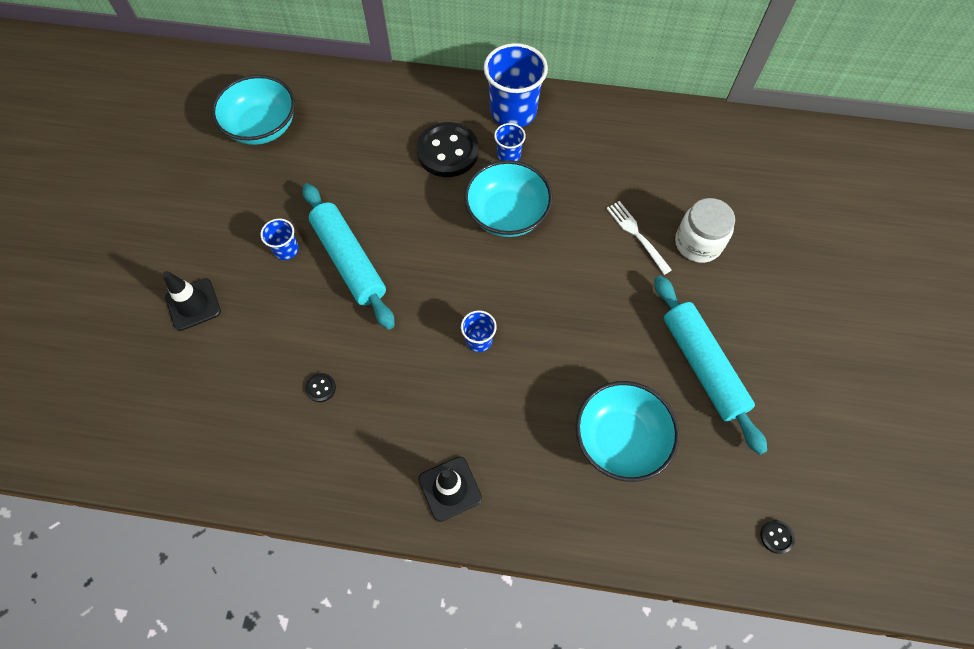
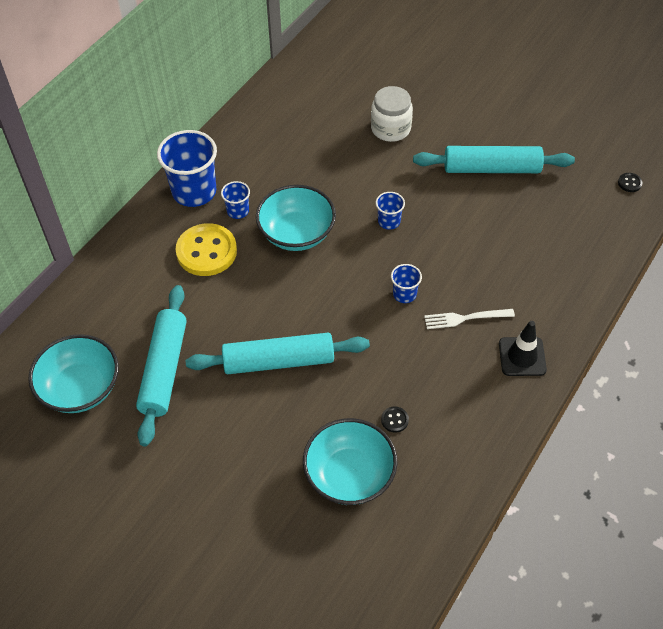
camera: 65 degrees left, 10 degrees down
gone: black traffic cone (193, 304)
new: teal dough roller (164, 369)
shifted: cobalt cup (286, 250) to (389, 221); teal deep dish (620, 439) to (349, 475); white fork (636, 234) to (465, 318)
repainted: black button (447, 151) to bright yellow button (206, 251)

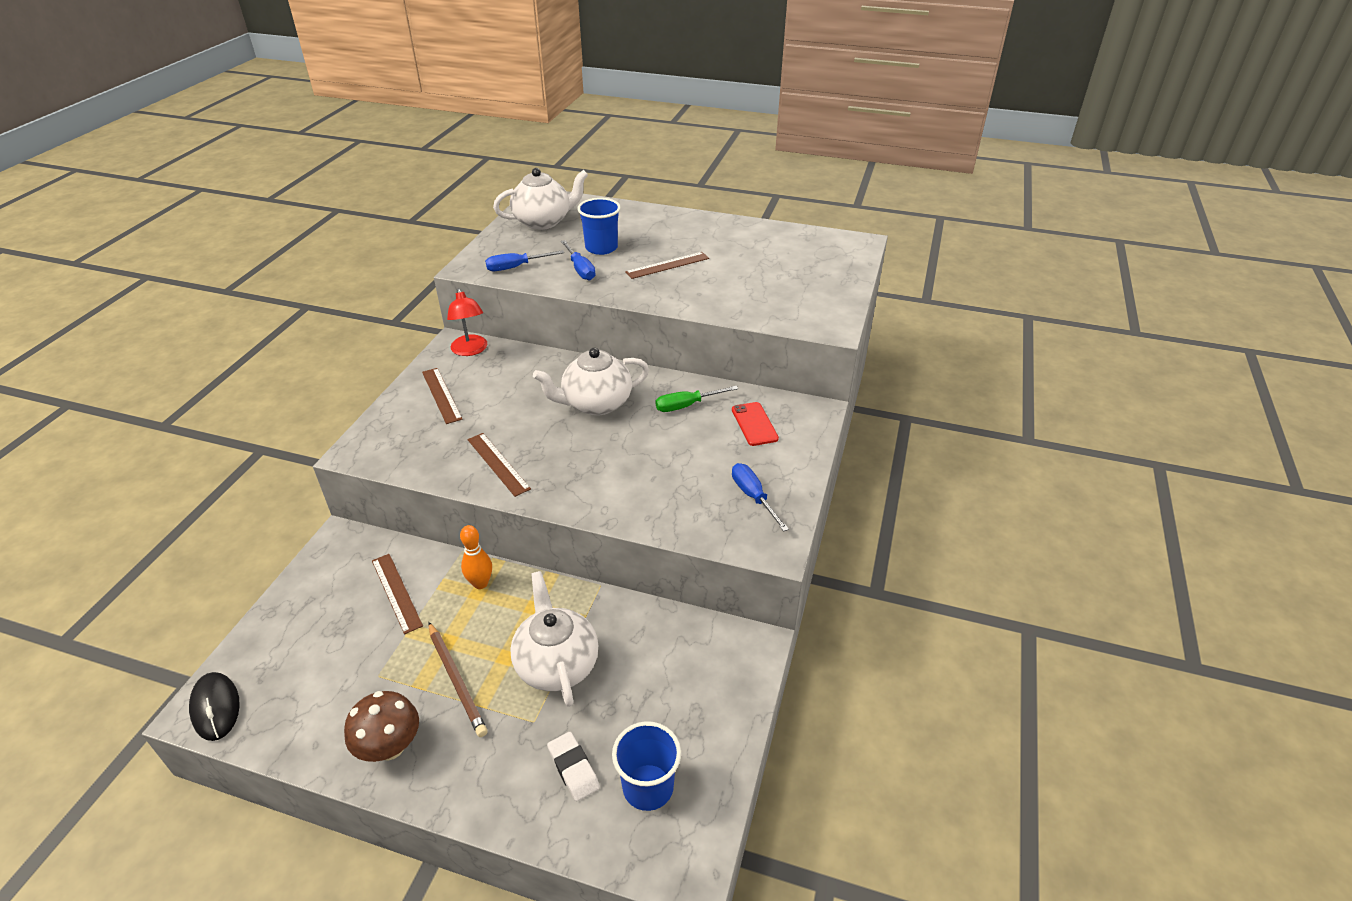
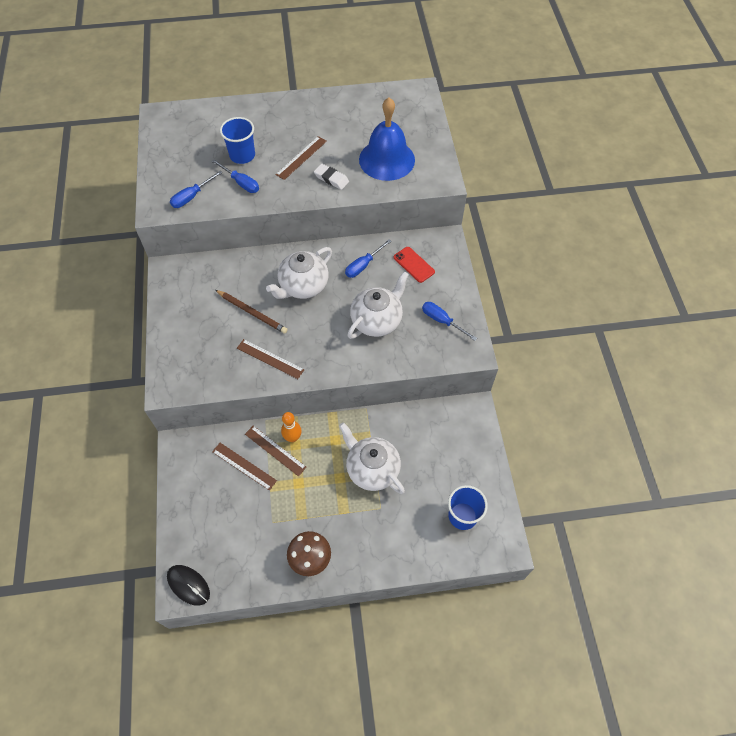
camera: 25 degrees left, 20 degrees up
gone: red reading lamp (470, 350)
new: cobalt bell (387, 159)
shifted: russet ruler (441, 395) to (275, 450); russet lead pencil (457, 680) to (252, 312); white tea pot (543, 222) to (377, 320); white pencil eraser (573, 768) to (331, 179)
repainted: emerald screwdriver (687, 405) to cobalt screwdriver (363, 265)

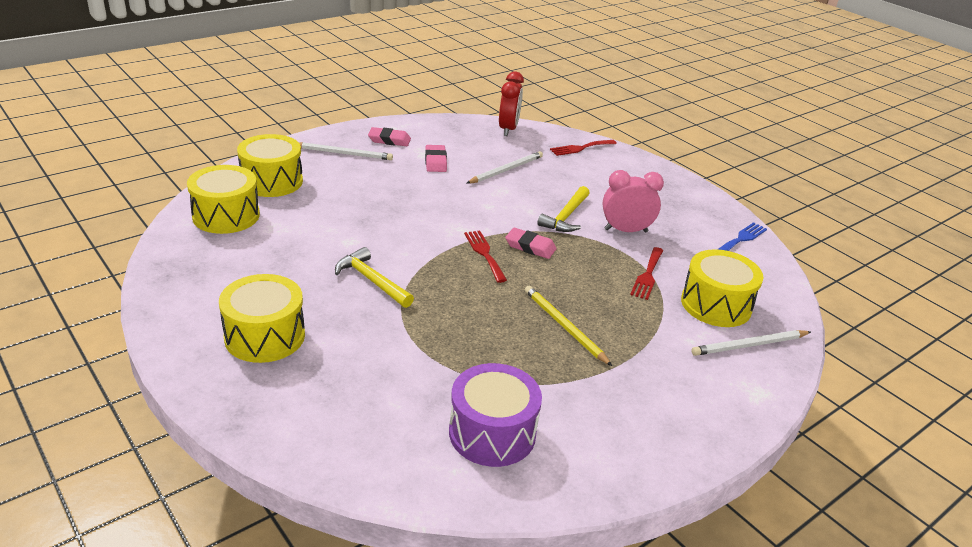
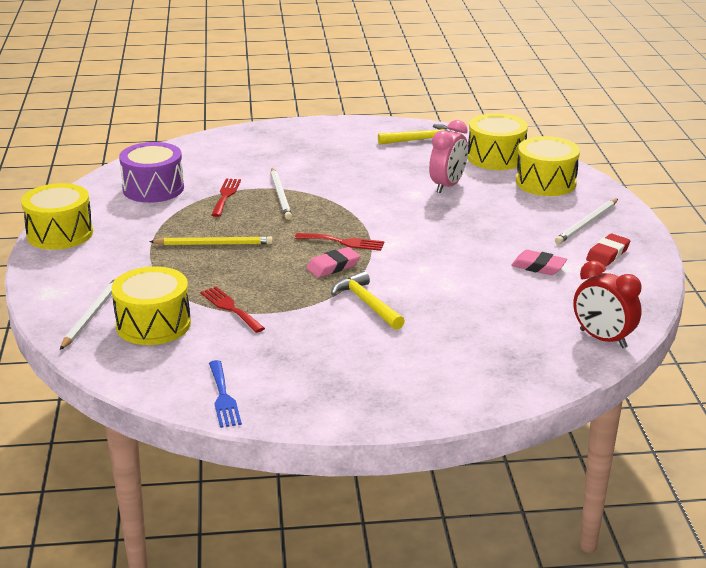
camera: 125 degrees right, 5 degrees down
shifted: bright yellow toy drum (265, 336) to (60, 234); bright yellow hammer (372, 281) to (420, 140); white lead pencil (506, 170) to (280, 196); red fork (580, 148) to (226, 196); pink alarm clock (626, 230) to (447, 186)
repainted: pink pencil eraser (389, 140) to red pencil eraser (607, 254)

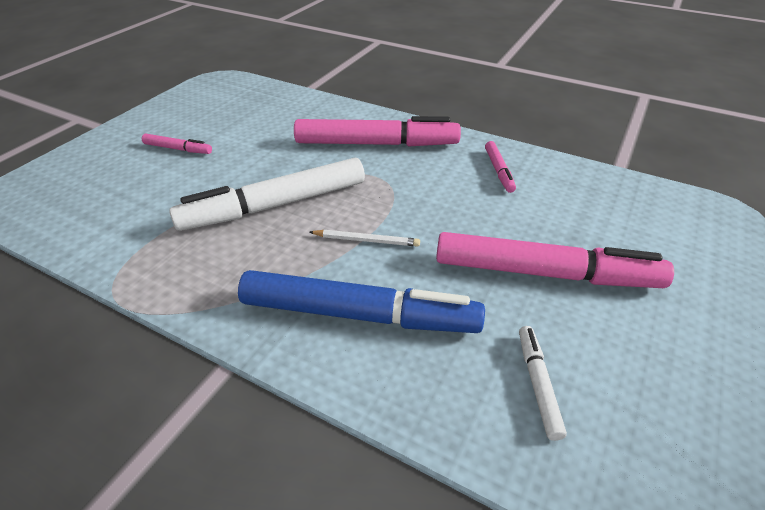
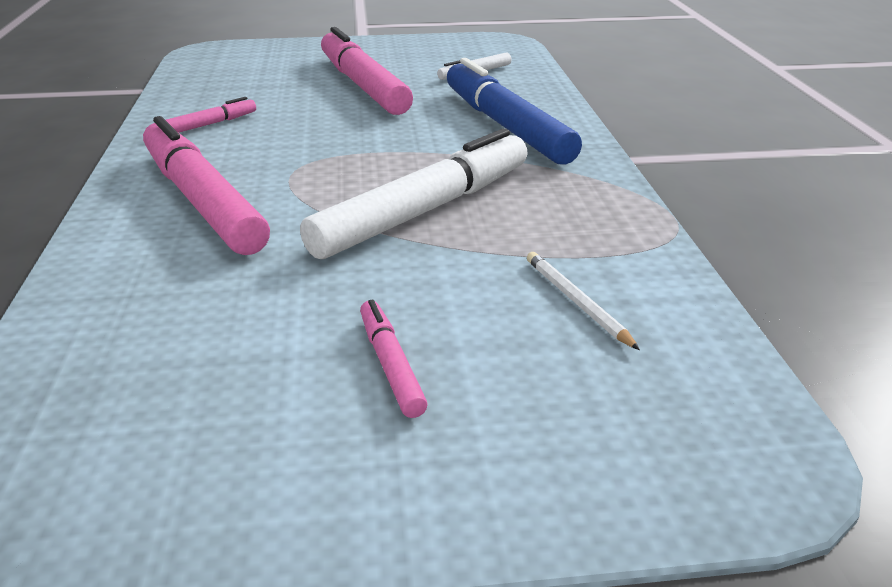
camera: 125 degrees left, 10 degrees down
shifted: white lead pencil (366, 240) to (577, 302)
rotated: white marker (275, 205) = (424, 210) 75 degrees counterclockwise

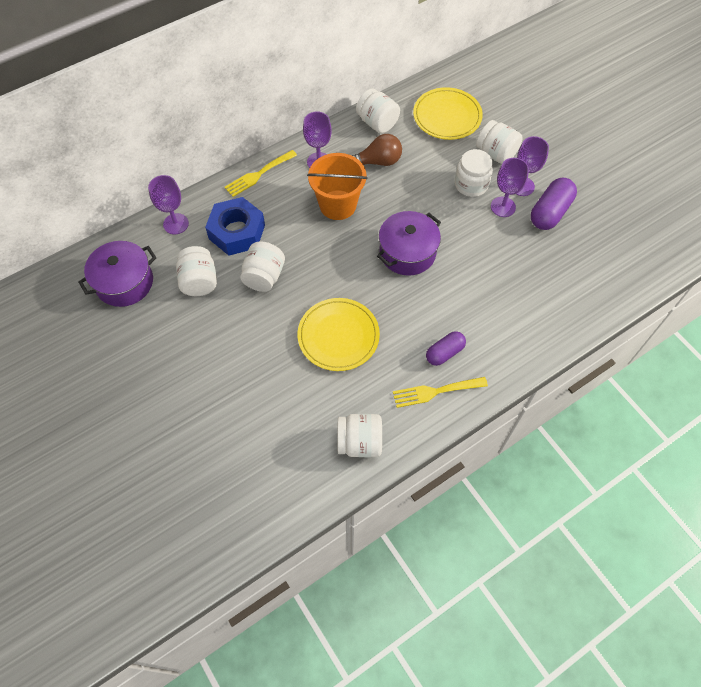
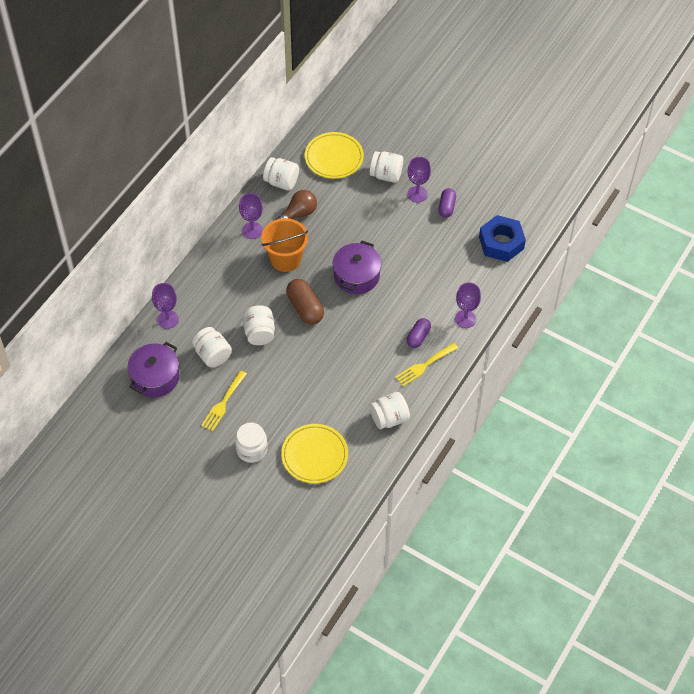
camera: 25 degrees left, 5 degrees down
new: russet pill shape (305, 308)
shifted: cobalt hexagon nut (237, 232) to (501, 243); bright yellow fork (258, 174) to (223, 403); bright yellow plate (338, 336) to (314, 455); white preserve jar (471, 184) to (251, 449); violet wine glass (503, 207) to (465, 319)
scaled: violet pill shape (550, 212) = (446, 207) x0.65

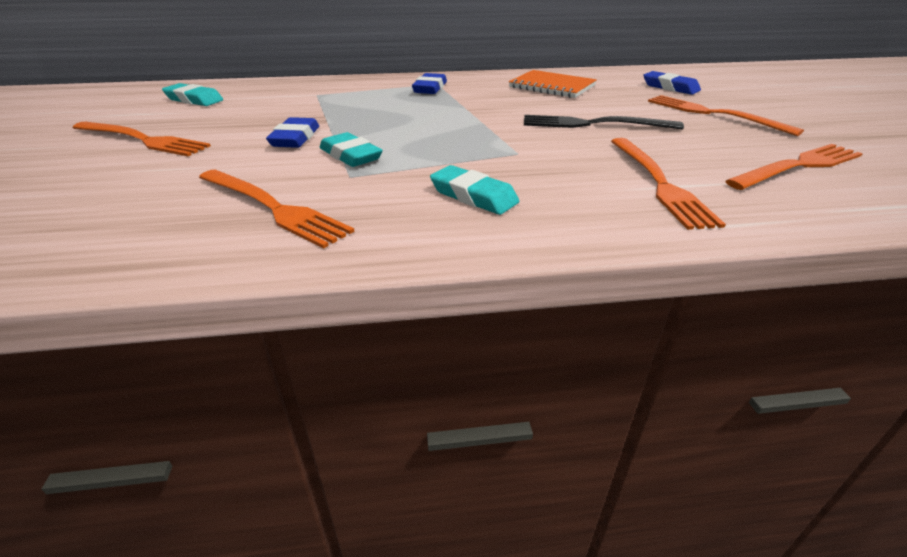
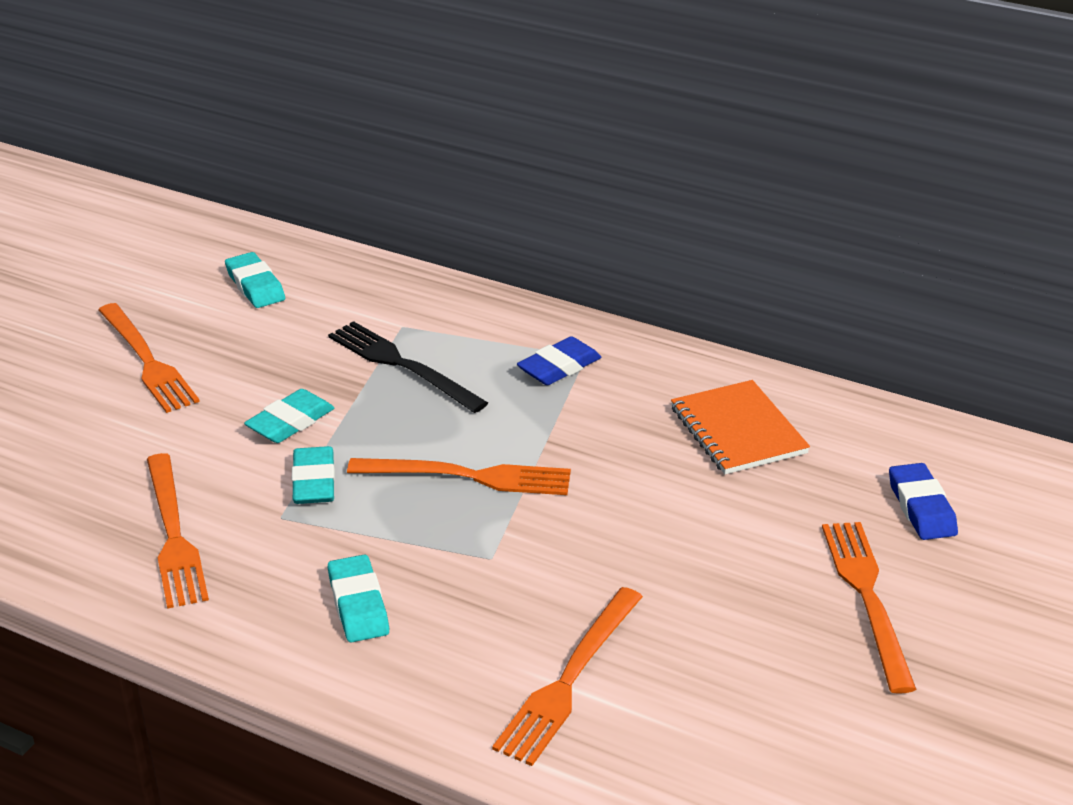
camera: 35 degrees right, 0 degrees up
shifted: black fork (594, 124) to (402, 365); orange fork (798, 166) to (468, 476)
repainted: cobalt pencil eraser (295, 138) to teal pencil eraser (290, 422)

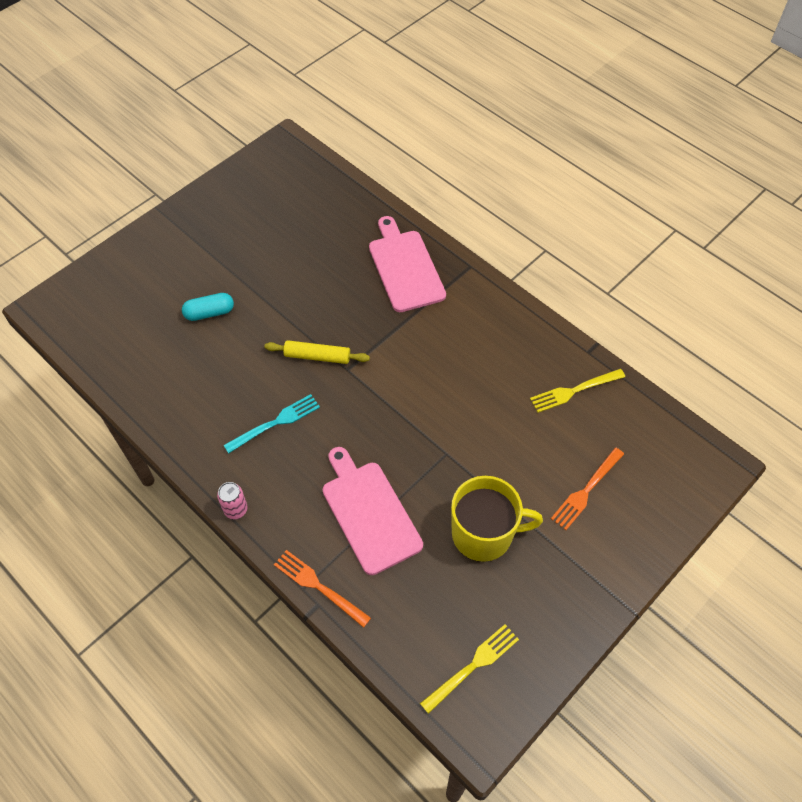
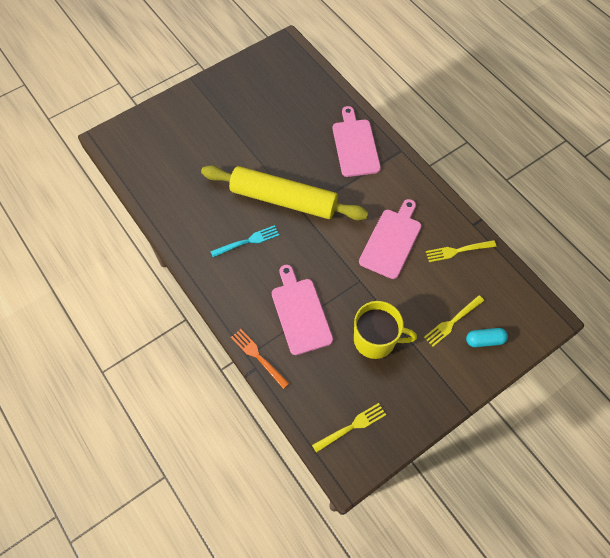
camera: 10 degrees right, 5 degrees up
gone: pink soda can (235, 509)
new: pink chopping board (391, 241)
shifted: teal pill shape (209, 313) to (484, 340)
repainted: orange fork (586, 490) to bright yellow fork (452, 322)
scaled: bright yellow dough roller (317, 356) = (283, 199) x2.33

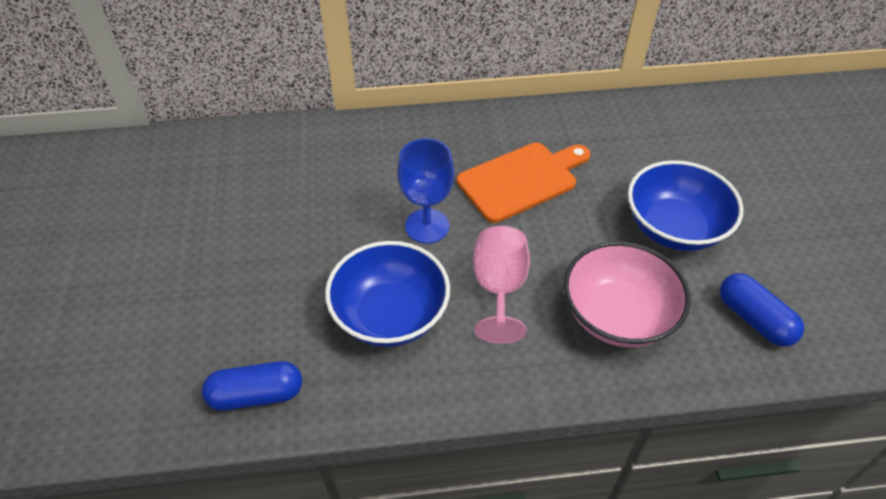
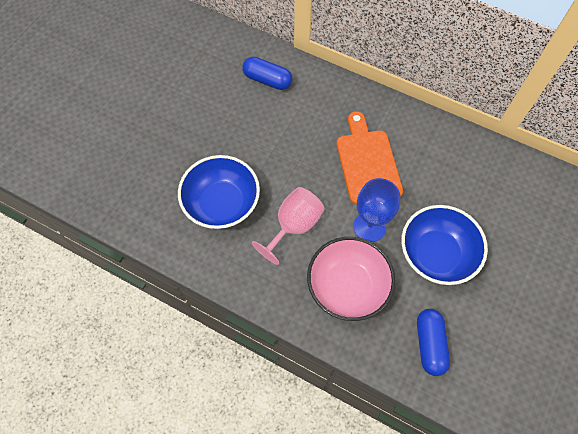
camera: 35 degrees right, 15 degrees up
shifted: cobalt pill shape (256, 395) to (267, 80); cobalt wine glass (427, 226) to (369, 226)
rotated: orange chopping board (521, 180) = (367, 163) 105 degrees counterclockwise

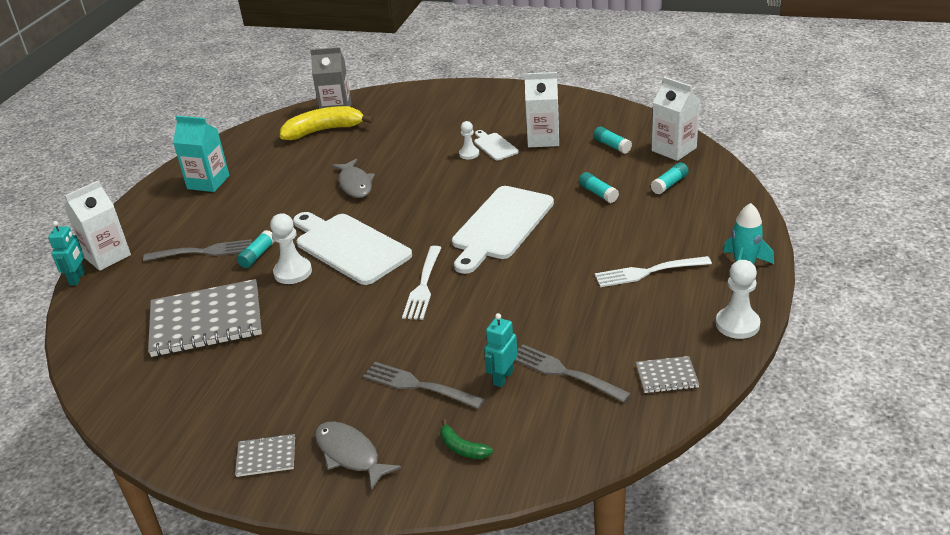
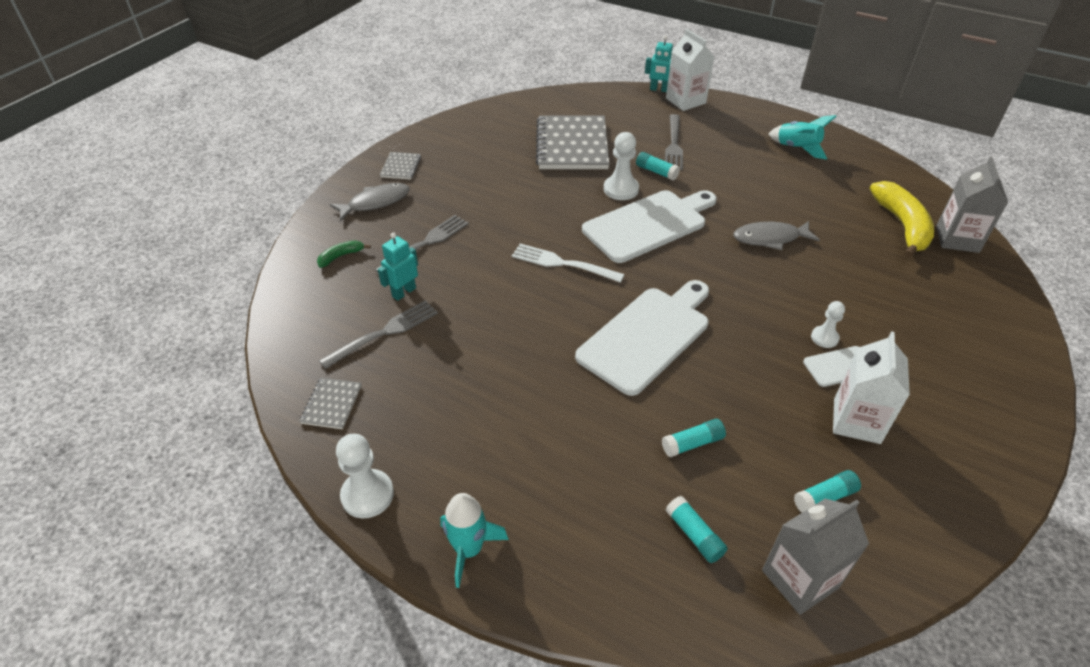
camera: 100 degrees right, 10 degrees up
gone: white fork (649, 272)
swapped: teal carton (208, 182) to teal toy rocket (797, 148)
repainted: white carton (674, 149) to ash-grey carton (800, 579)
rotated: white chopping board (501, 226) = (647, 336) 90 degrees clockwise; teal robot (503, 377) = (404, 292) 90 degrees counterclockwise

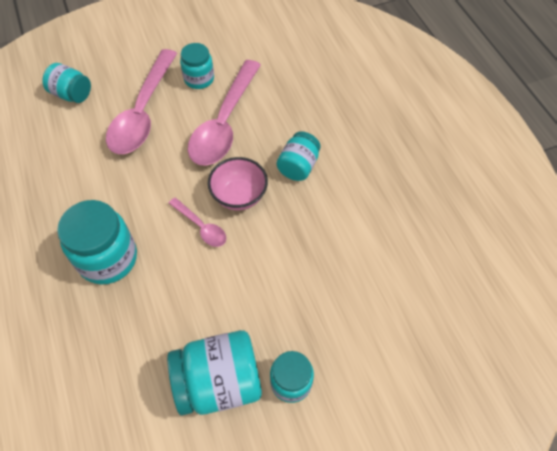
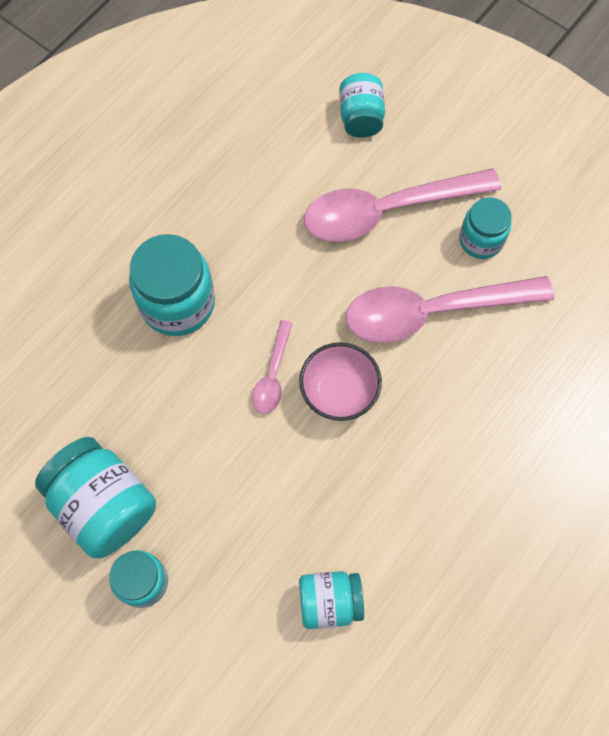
camera: 60 degrees right, 10 degrees up
shifted: teal preserve jar (298, 166) to (330, 601)

